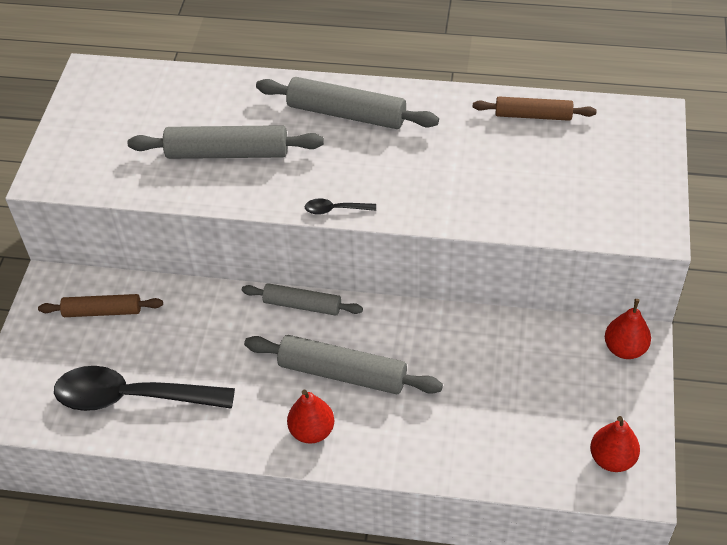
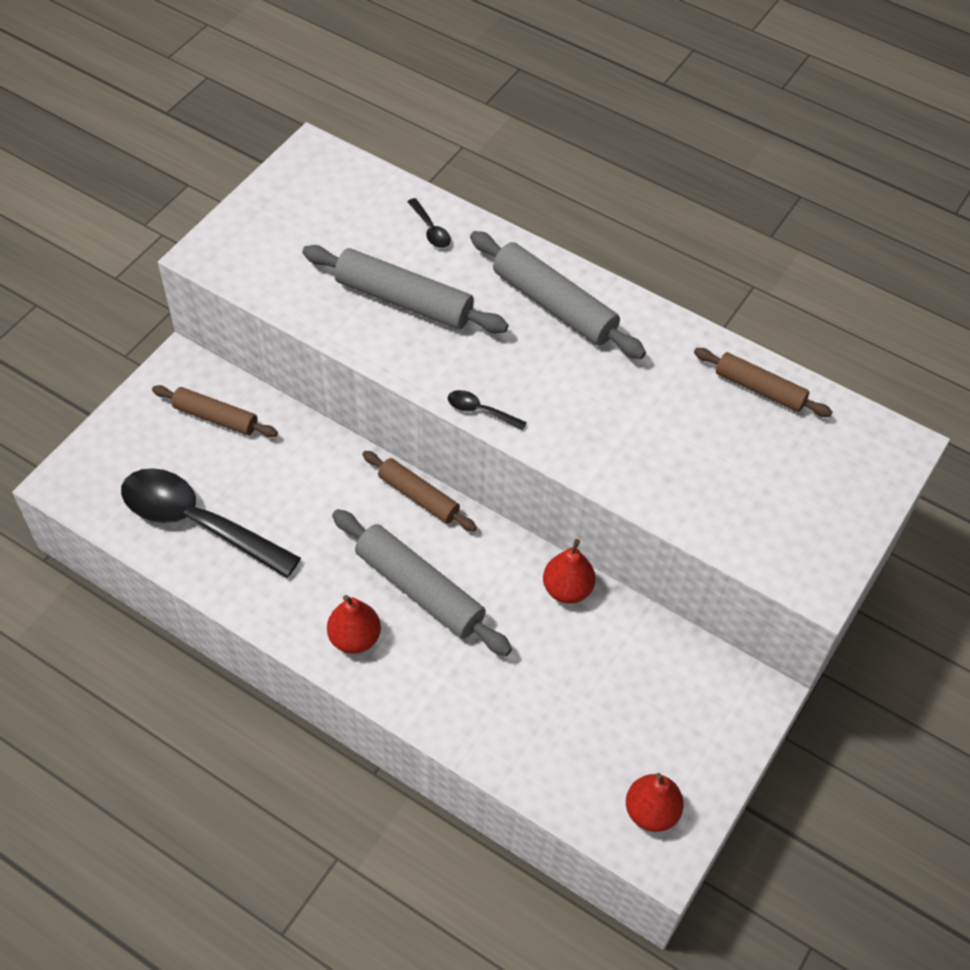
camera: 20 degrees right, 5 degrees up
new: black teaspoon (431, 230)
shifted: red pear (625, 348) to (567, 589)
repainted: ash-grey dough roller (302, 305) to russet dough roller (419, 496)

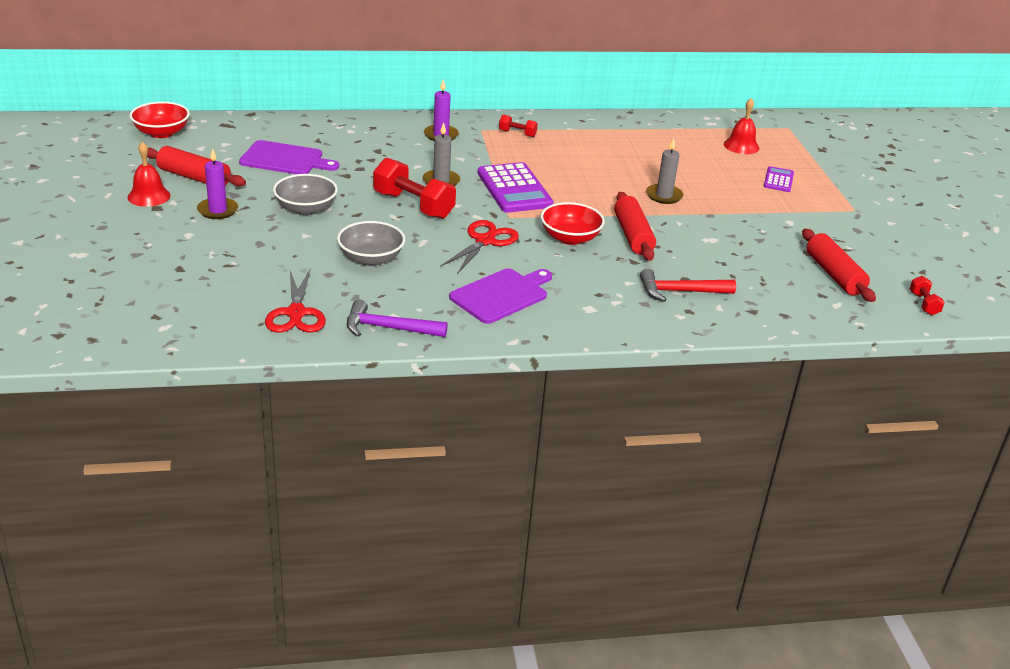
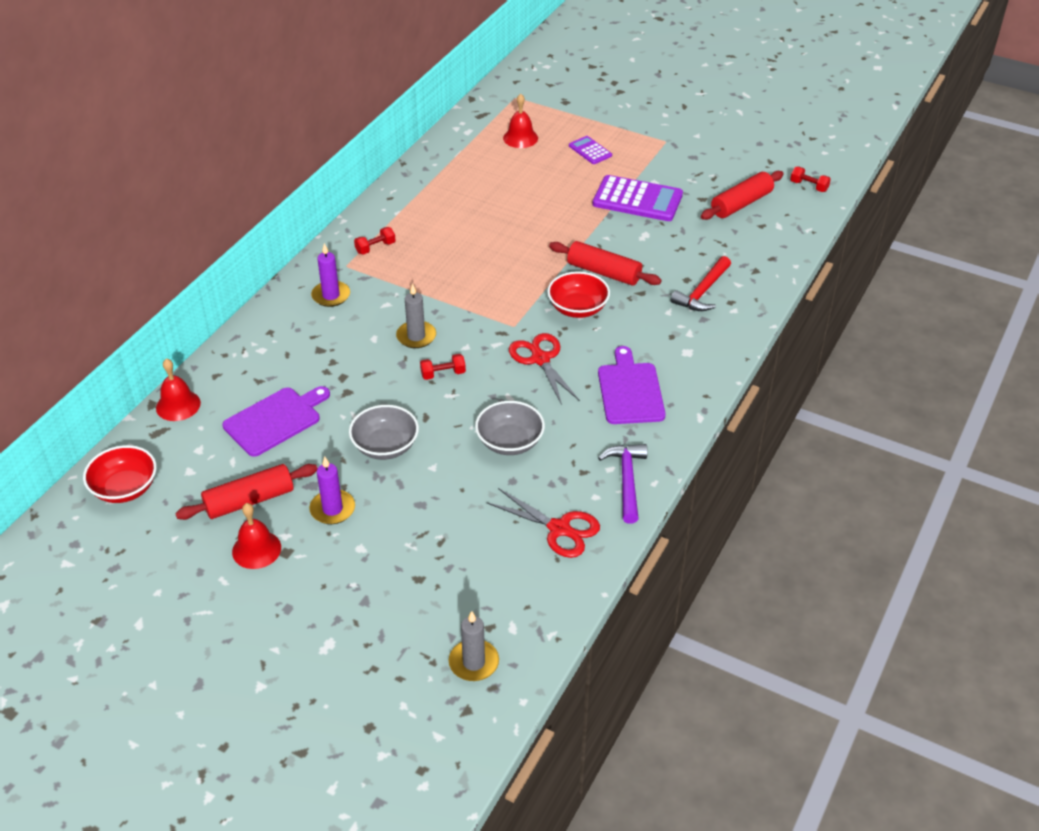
camera: 50 degrees left, 10 degrees up
new: red bell (178, 405)
shifted: violet calculator (514, 189) to (637, 200); ash-grey pillar candle (664, 196) to (473, 662)
rotated: violet hammer (388, 328) = (627, 480) 135 degrees clockwise; red dough roller (834, 274) = (741, 204) 60 degrees counterclockwise
scaled: red dumbbell (413, 205) = (443, 374) x0.49

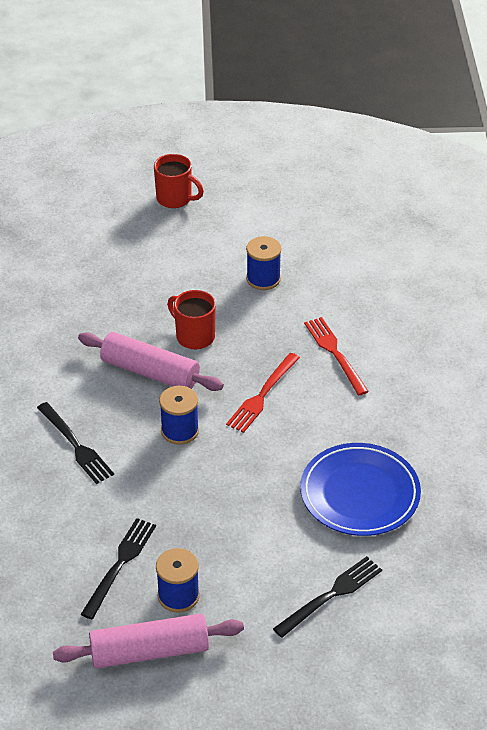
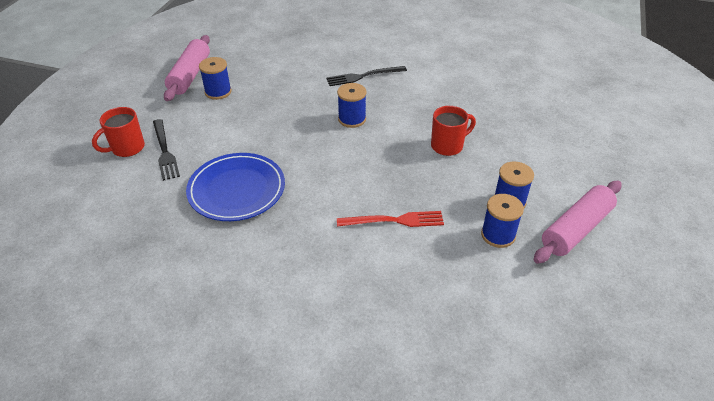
camera: 110 degrees right, 0 degrees up
gone: black fork (120, 564); red fork (262, 395)
new: cobalt spool (498, 235)
shifted: pink dough roller (150, 372) to (576, 229); red mug (175, 199) to (127, 148)

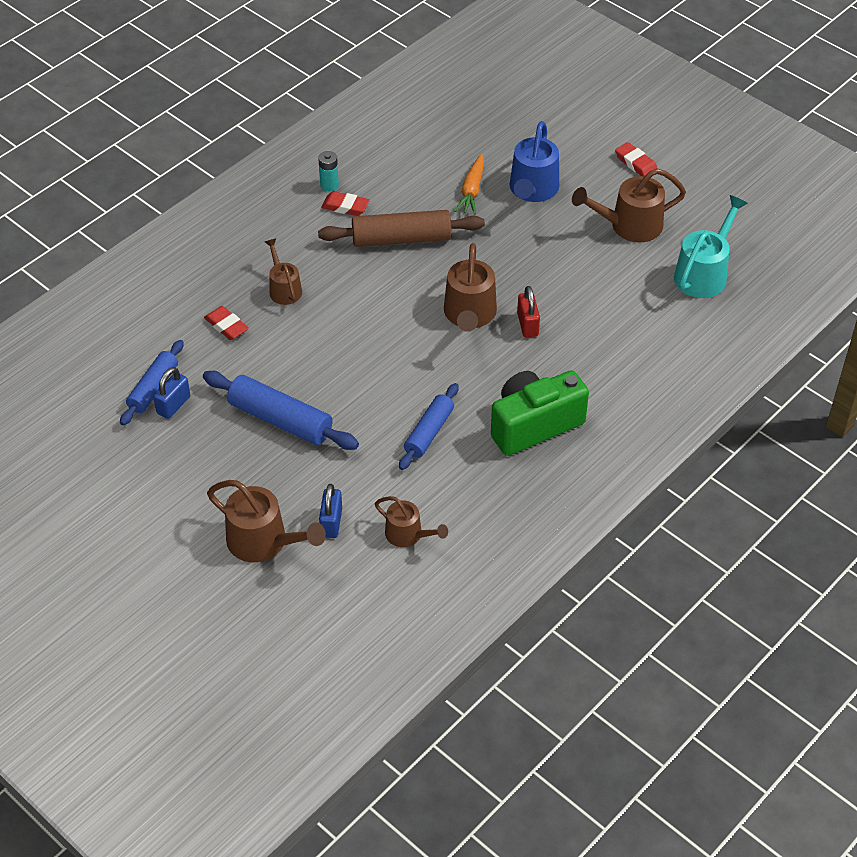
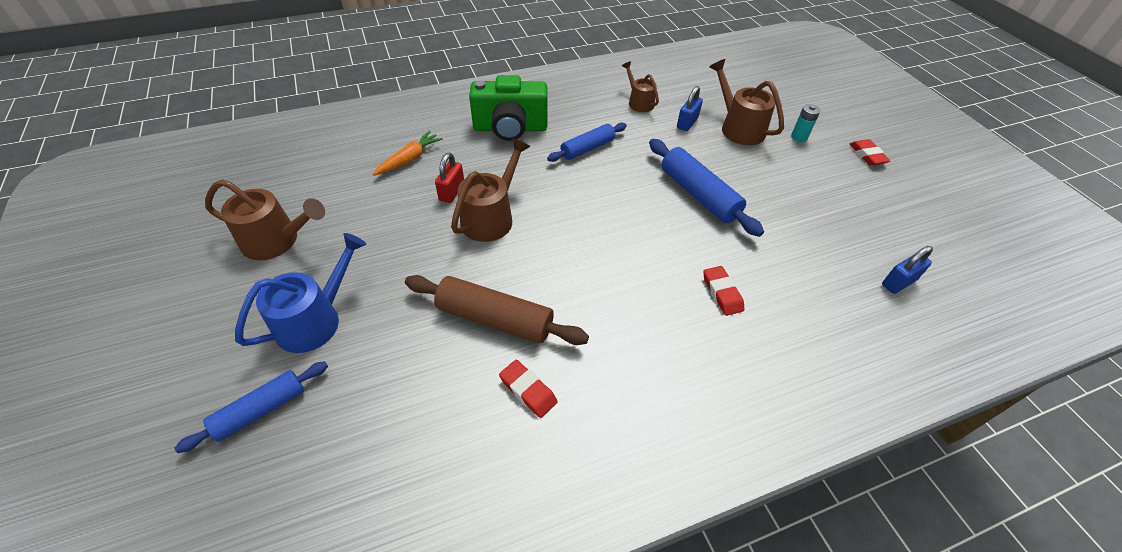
camera: 155 degrees left, 0 degrees up
gone: russet watering can (284, 289); teal watering can (703, 274)
shifted: cobalt dough roller (153, 388) to (261, 410); cobalt padlock (173, 405) to (898, 282); teal AA battery (329, 185) to (799, 137); orange carrot (471, 190) to (409, 159); red pencil eraser (636, 163) to (867, 155)

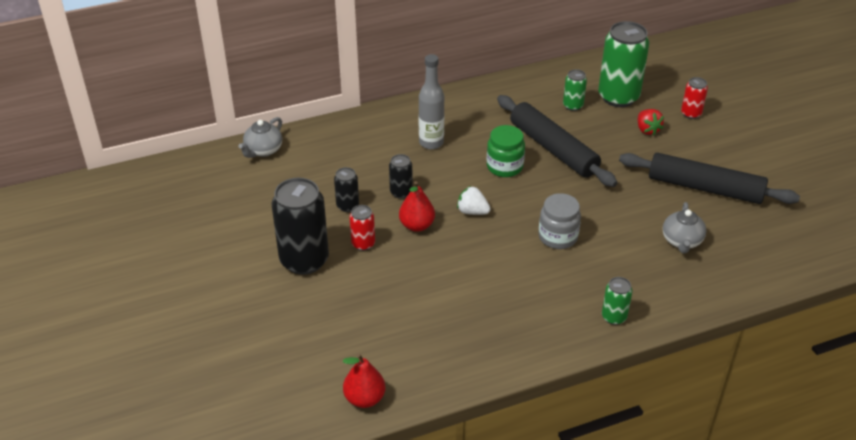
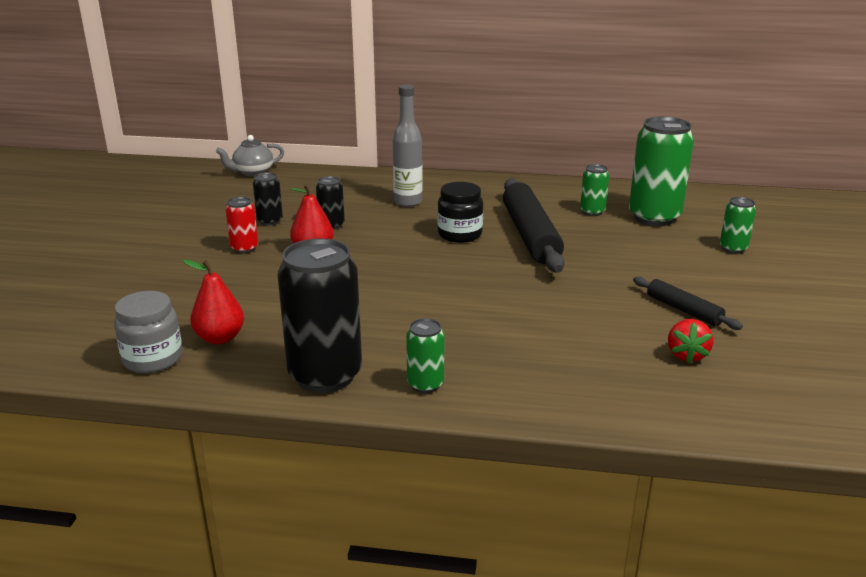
camera: 30 degrees right, 15 degrees down
gone: white toy strawberry (472, 211); ash-grey tea pot (681, 241)
shifted: black soda can (304, 260) to (325, 375); red pear (364, 398) to (220, 338); ash-grey preserve jar (558, 237) to (153, 359); red toy strawberry (647, 130) to (686, 355)
repainted: emerald preserve jar (504, 167) to black preserve jar (460, 234); red soda can (691, 113) to emerald soda can (733, 248)
scaled: black dough roller (705, 188) = (683, 310) x0.51

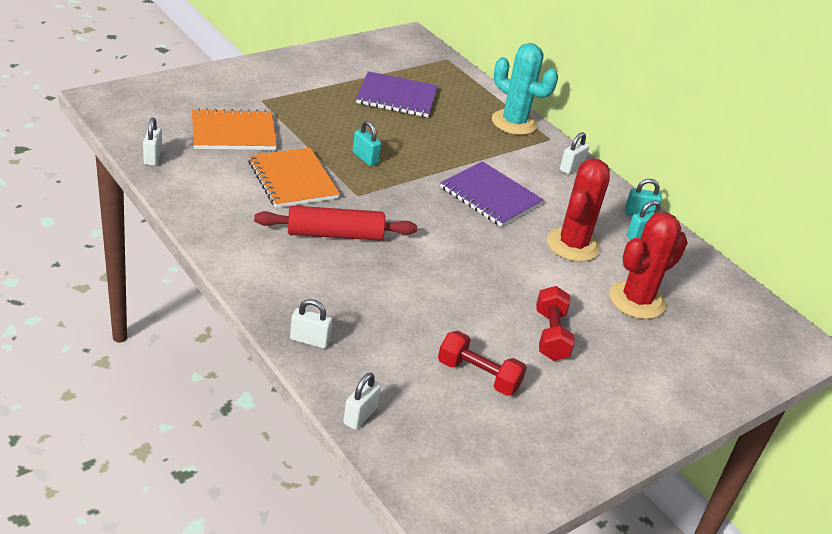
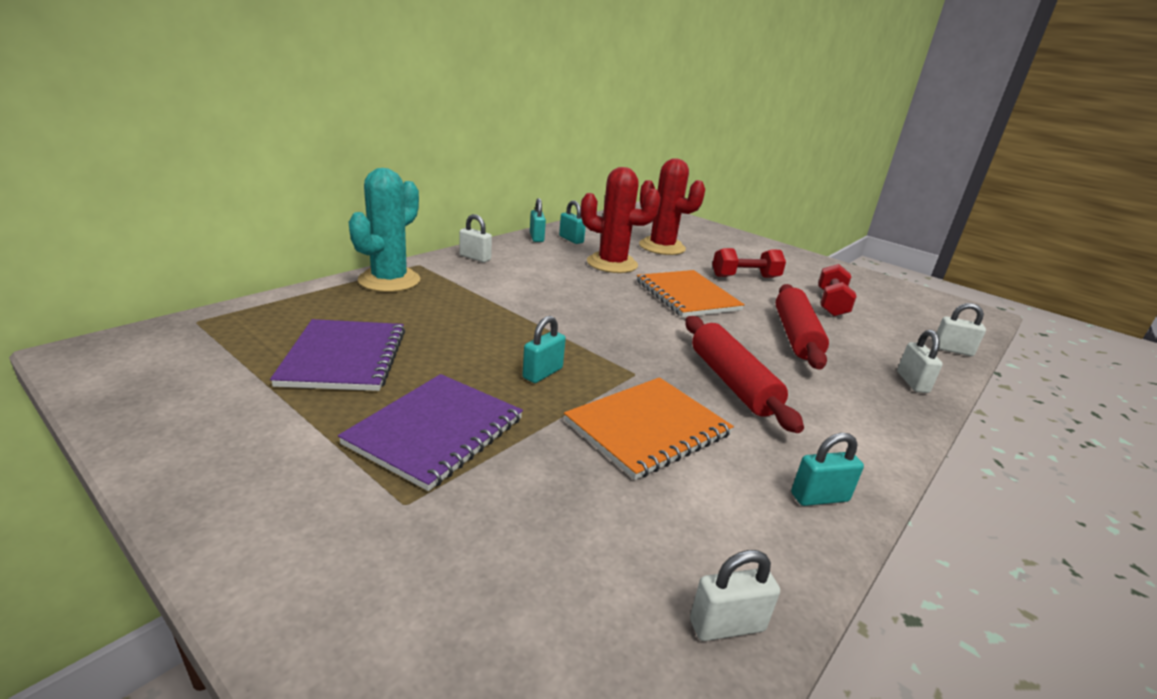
camera: 100 degrees left, 10 degrees down
new: red dough roller (796, 336); teal padlock (819, 497)
shifted: orange exercise book (233, 133) to (687, 296); violet exercise book (490, 196) to (435, 431)

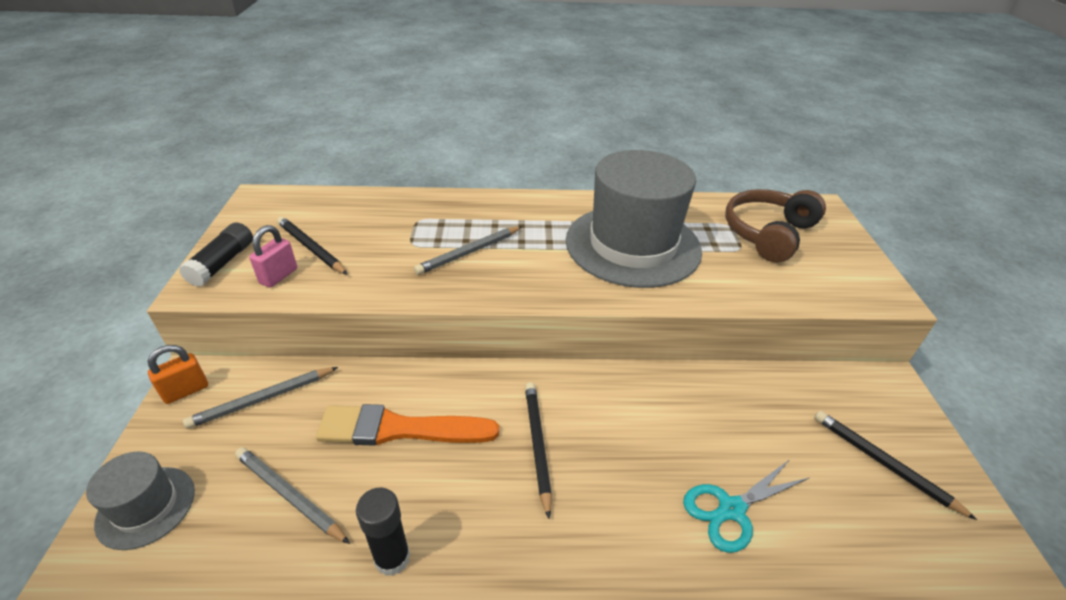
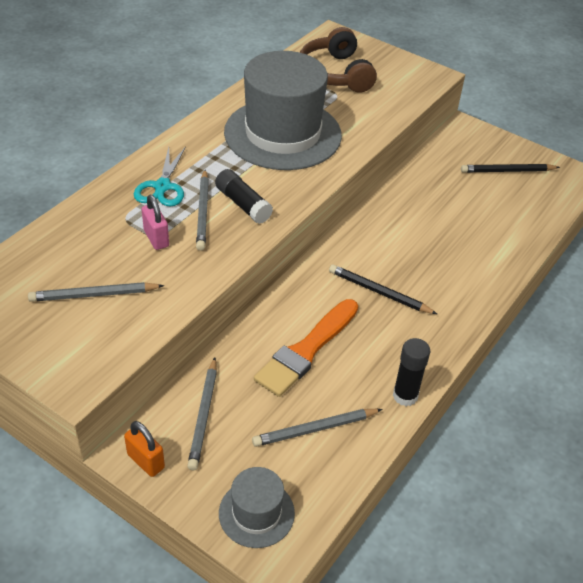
camera: 55 degrees left, 5 degrees up
shifted: black glue (222, 263) to (243, 204); pink padlock (279, 276) to (156, 238); teal shears (731, 509) to (162, 186)
repainted: black lead pencil (311, 248) to ash-grey lead pencil (94, 295)
rotated: orange padlock (186, 391) = (146, 461) 45 degrees counterclockwise

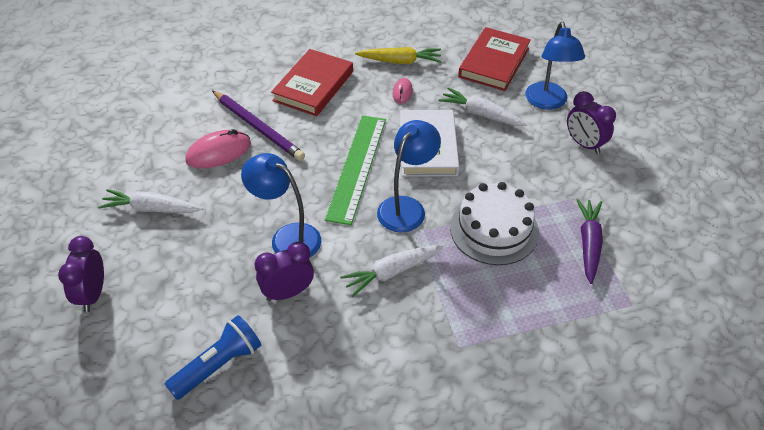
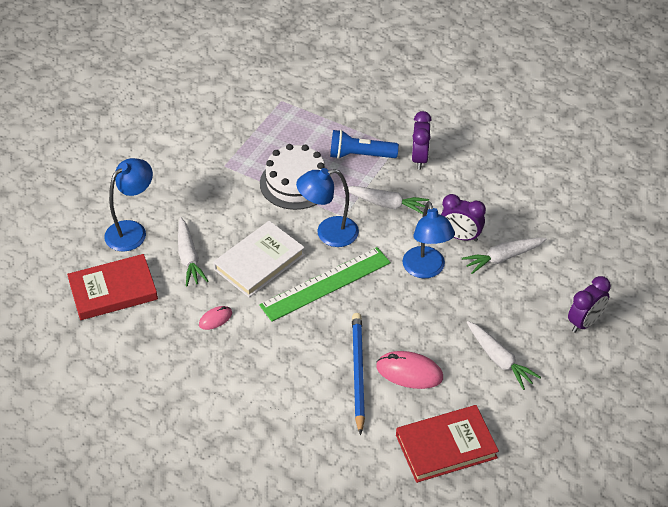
camera: 135 degrees left, 0 degrees up
gone: bright yellow carrot (400, 61); violet carrot (589, 244)
new: white carrot (503, 258)
shifted: cobalt pocket torch (218, 365) to (360, 155); red hardcover (313, 86) to (446, 446); violet alarm clock (584, 144) to (420, 158)
repainted: violet lead pencil (258, 127) to cobalt lead pencil (357, 372)

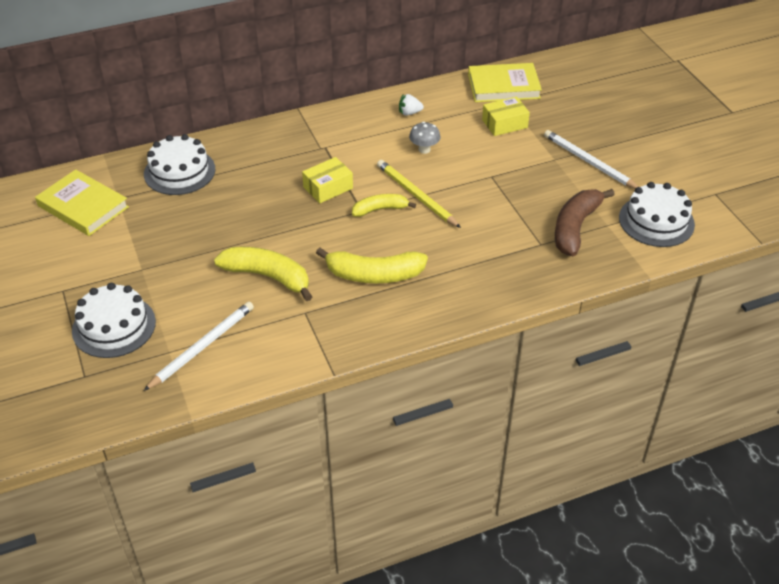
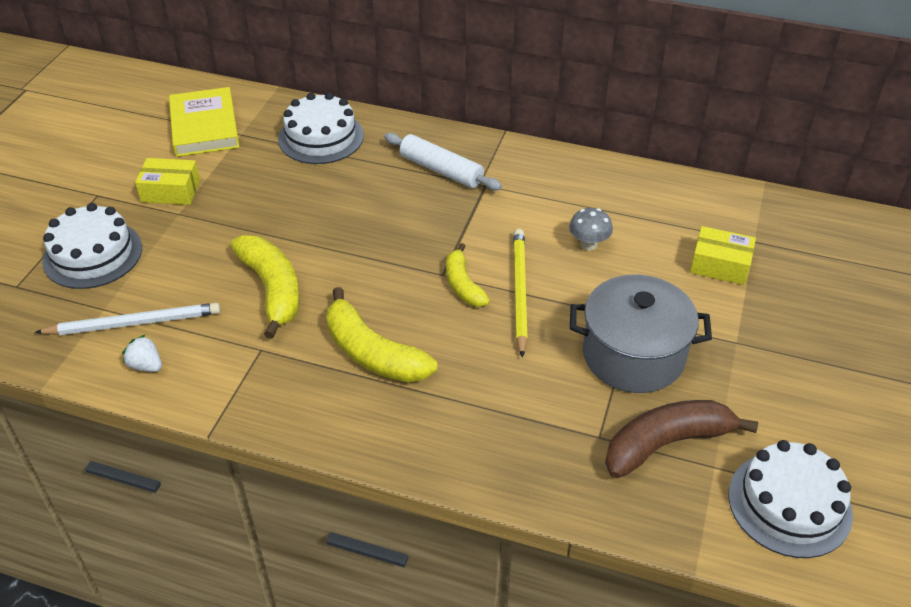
camera: 40 degrees right, 0 degrees up
gone: bright yellow hardcover (503, 86); white lead pencil (589, 162)
new: white dough roller (441, 170); ash-grey stockpot (633, 355)
shifted: bright yellow package (328, 188) to (170, 191); white toy strawberry (409, 113) to (146, 365)
rotated: bright yellow toy banana (380, 209) = (463, 284) 135 degrees counterclockwise

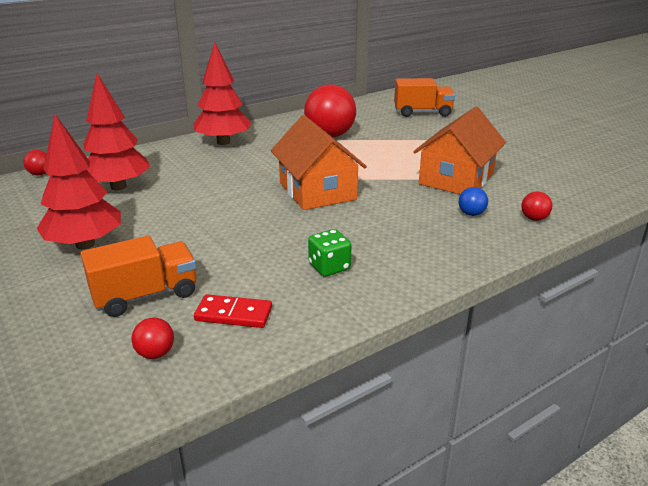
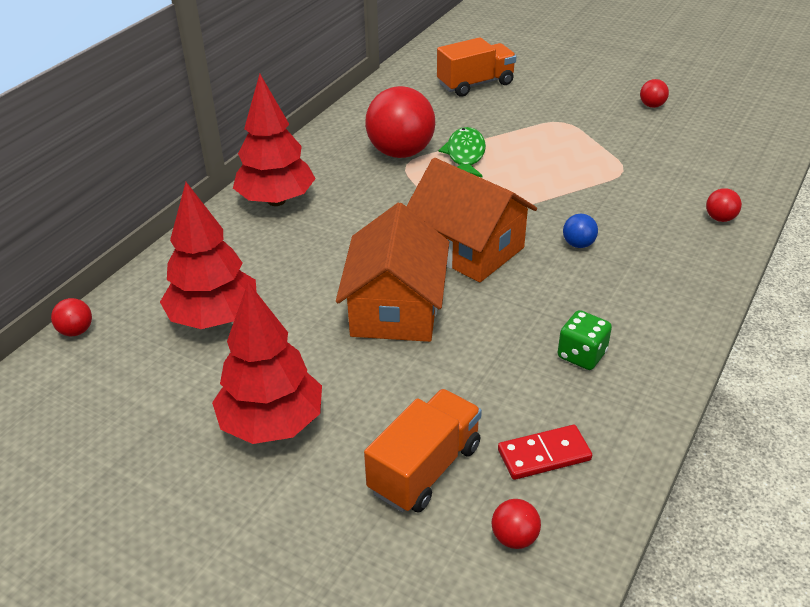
camera: 25 degrees left, 10 degrees up
new: emerald toy fish (465, 155); red sphere (652, 106)
shifted: orange house (456, 179) to (395, 308); cobalt sphere (471, 214) to (578, 244)

